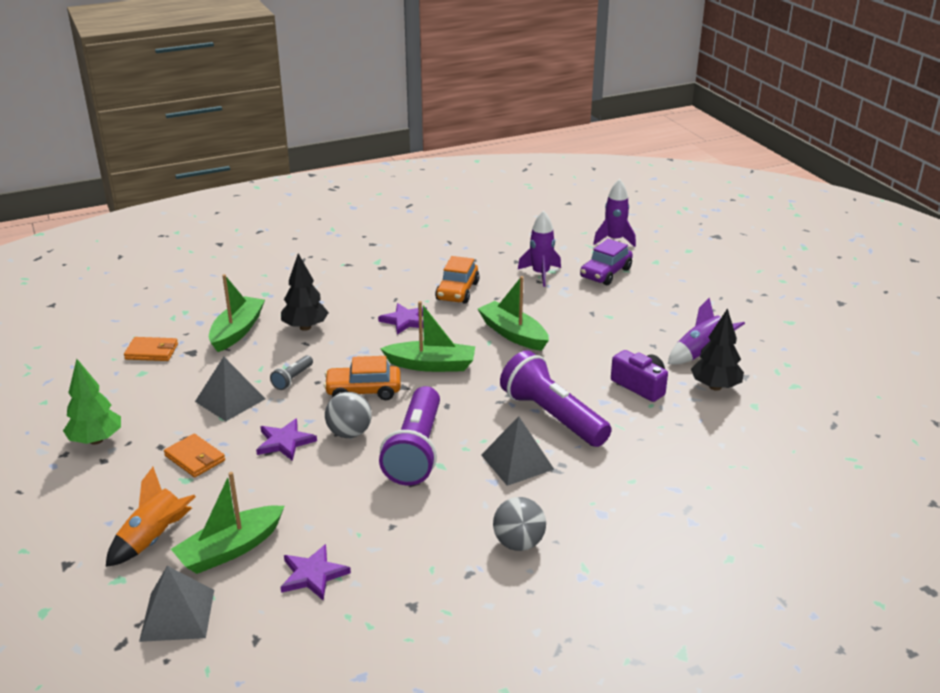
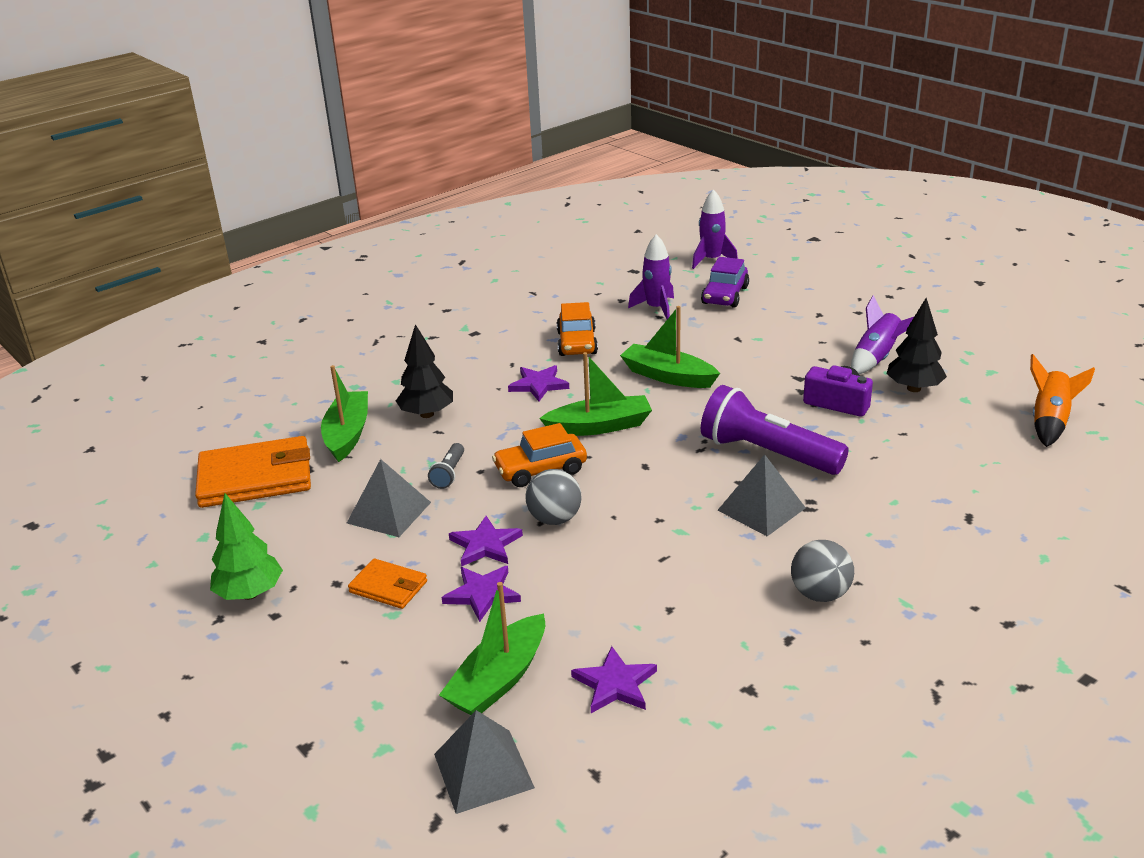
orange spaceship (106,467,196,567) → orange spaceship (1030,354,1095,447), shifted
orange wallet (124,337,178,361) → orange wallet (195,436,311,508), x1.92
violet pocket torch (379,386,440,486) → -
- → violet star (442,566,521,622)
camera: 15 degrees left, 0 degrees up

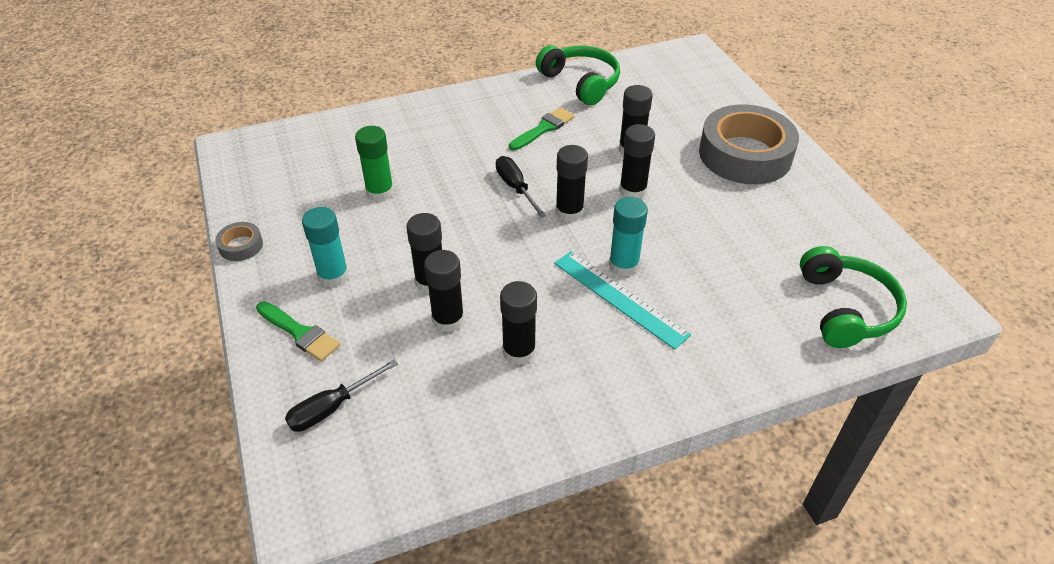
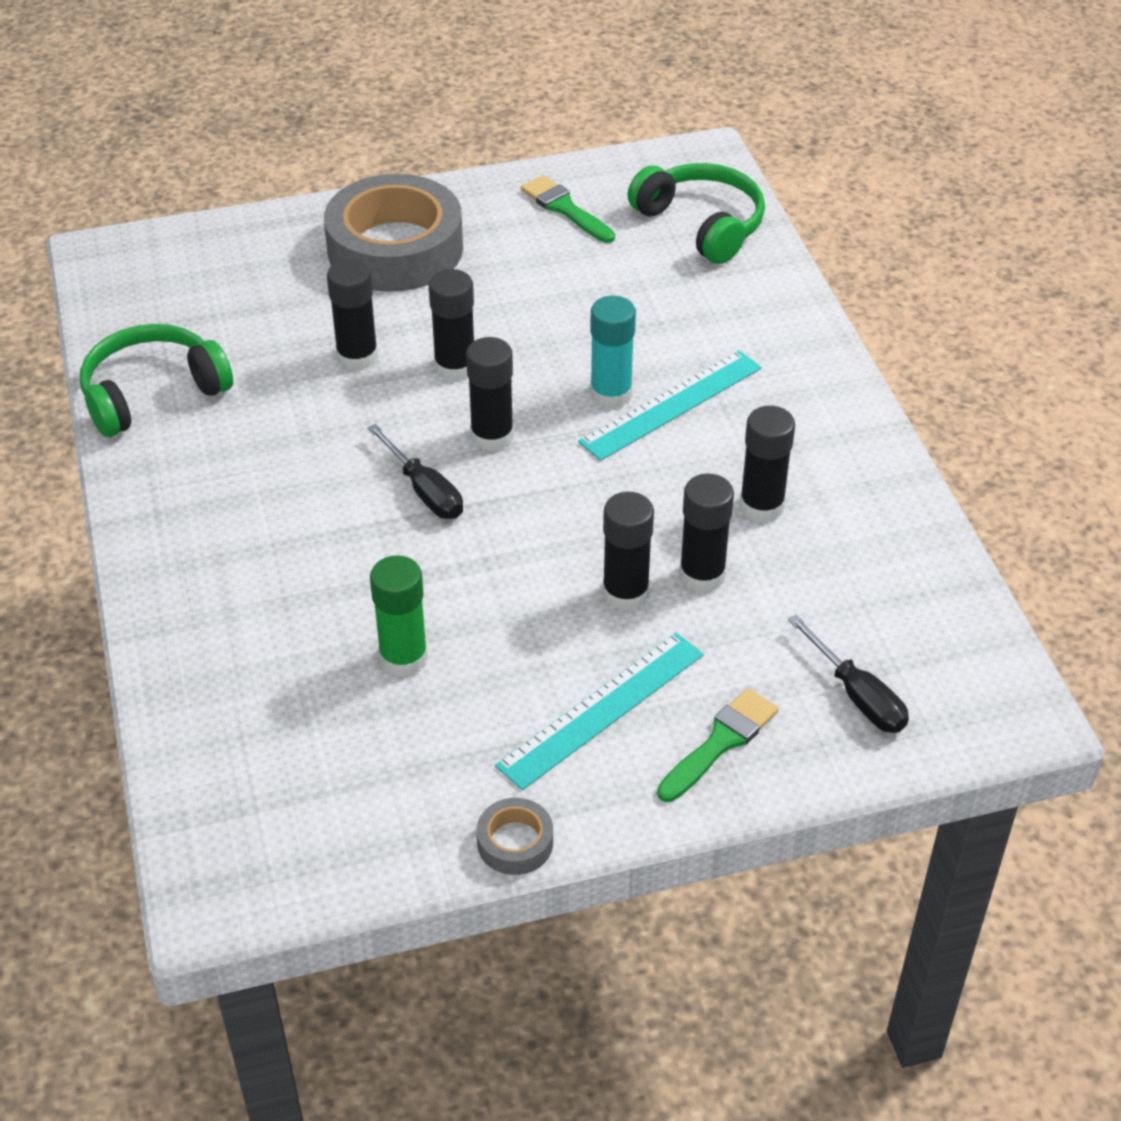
teal glue stick (302,207,349,287) → teal straightedge (495,633,704,790)
jet-black flat screwdriver (496,156,546,218) → jet-black flat screwdriver (368,424,463,519), 105 degrees counterclockwise
green paint brush (509,107,575,151) → green paint brush (521,175,615,243), shifted
green over-ear headphones (800,246,907,348) → green over-ear headphones (627,163,765,264), 45 degrees clockwise
camera: 85 degrees left, 0 degrees up

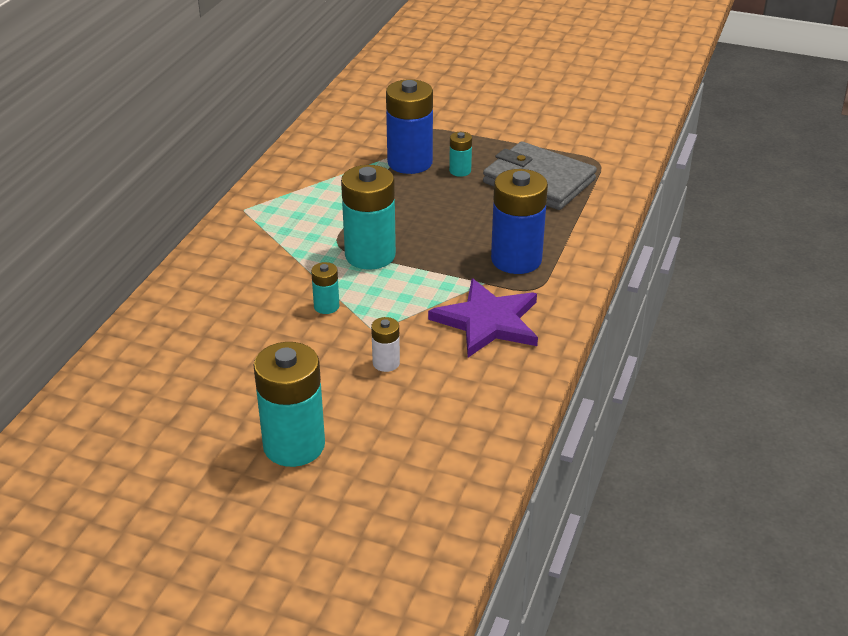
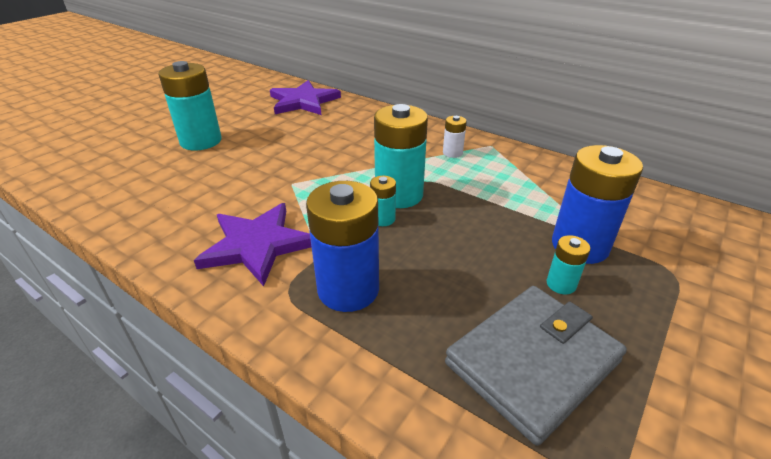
teal AA battery (311,262,339,314) → teal AA battery (370,176,396,226), shifted
pure white AA battery (371,317,400,372) → pure white AA battery (443,116,467,158), shifted
- → violet star (270,80,341,115)
camera: 105 degrees right, 0 degrees up

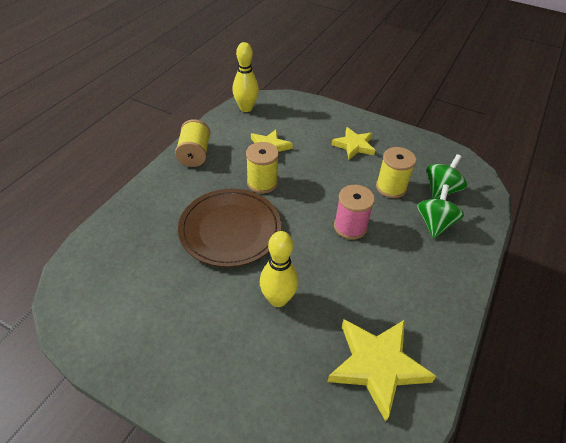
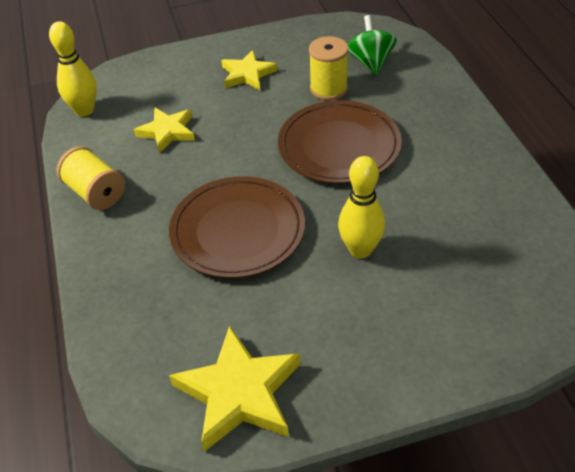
golden reel of thread (246,142,279,193) → -
golden star (327,319,436,422) → golden star (169,325,301,452), shifted
rose-pink reel of thread (334,185,375,240) → dark brown flat dish (278,100,402,184)
green spinning top (417,184,464,239) → -
camera: 40 degrees left, 0 degrees up

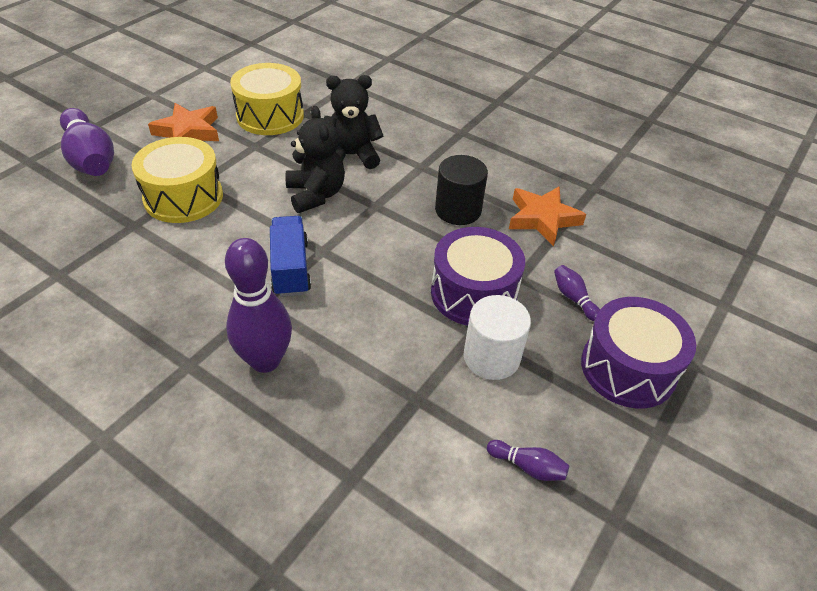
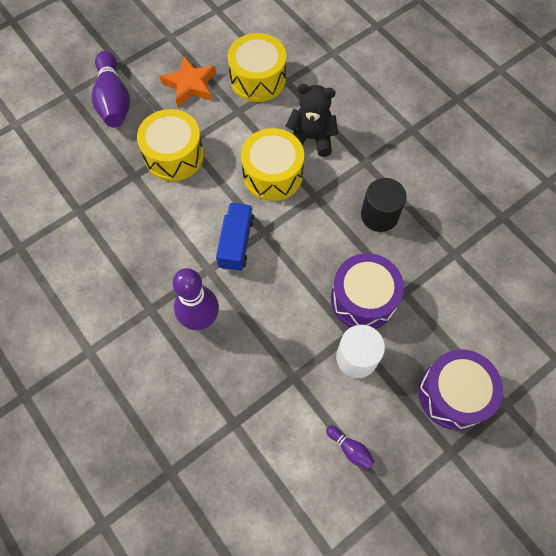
jet-black stuffed bear (285,106,345,213) → golden drum (241,128,304,201)
orange star (509,186,586,246) → -
violet skittle (554,265,600,321) → -
camera: 20 degrees right, 20 degrees up

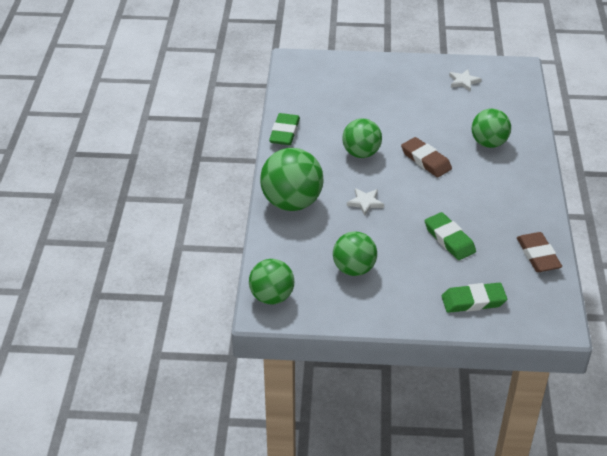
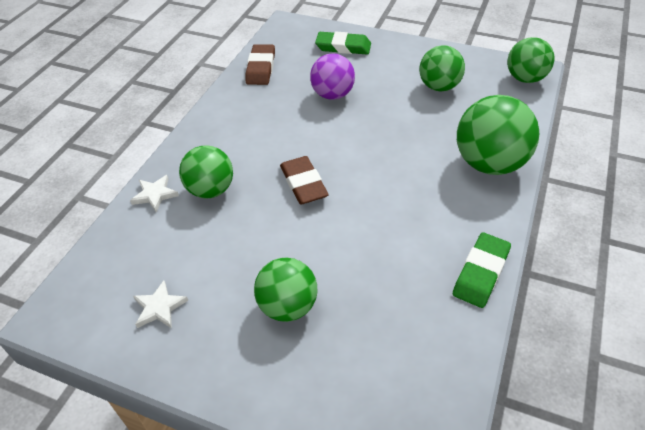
green play ball (342,119,382,158) → green play ball (254,257,317,322), shifted
pure white star (347,188,384,216) → pure white star (130,175,179,212), shifted
green eraser (425,212,476,260) → violet play ball (310,53,355,100)
camera: 160 degrees left, 5 degrees up

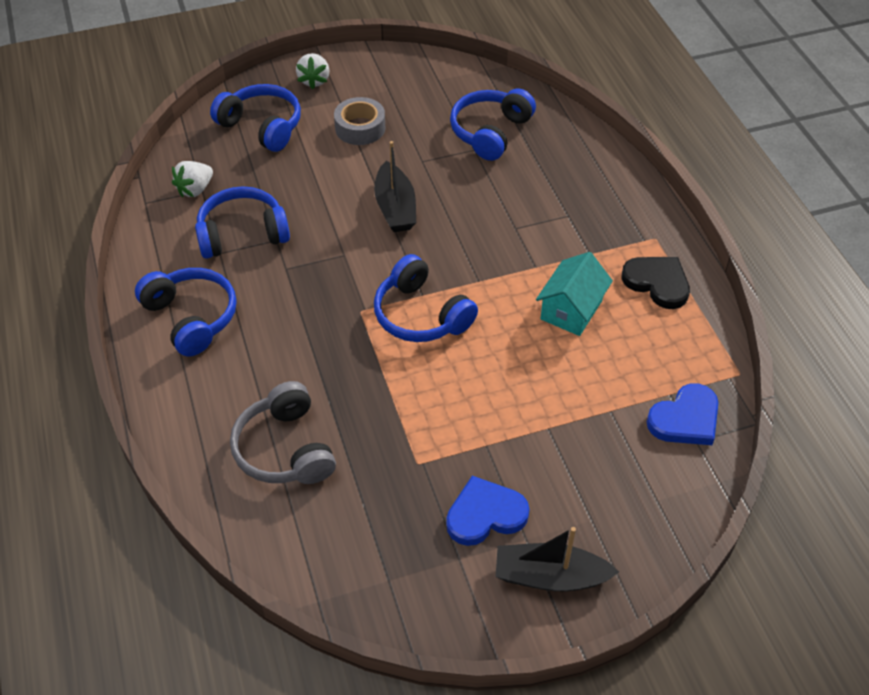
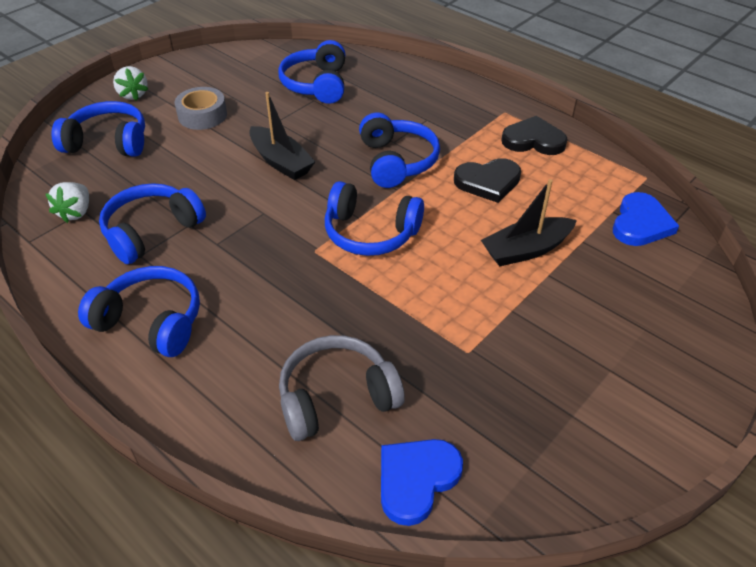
gray over-ear headphones (230,381,336,484) → gray over-ear headphones (279,335,405,441), 120 degrees clockwise
blue heart shape (446,476,530,546) → blue heart shape (381,439,463,526), shifted
jet-black sailboat (496,527,619,591) → jet-black sailboat (481,179,577,266), shifted
teal house (536,252,613,336) → jet-black heart shape (454,158,521,203)
- → blue over-ear headphones (359,113,440,188)
camera: 30 degrees left, 5 degrees down

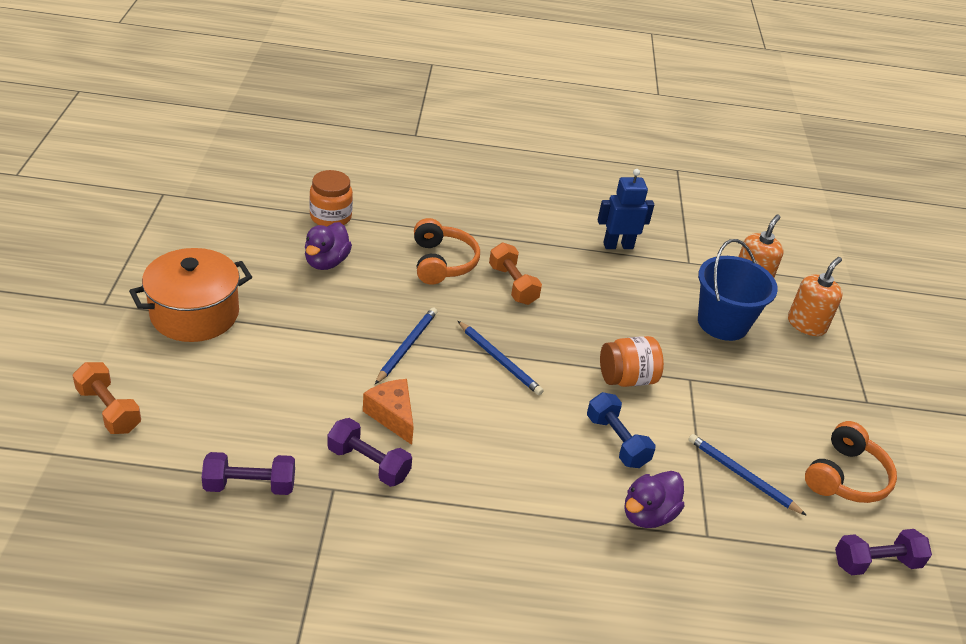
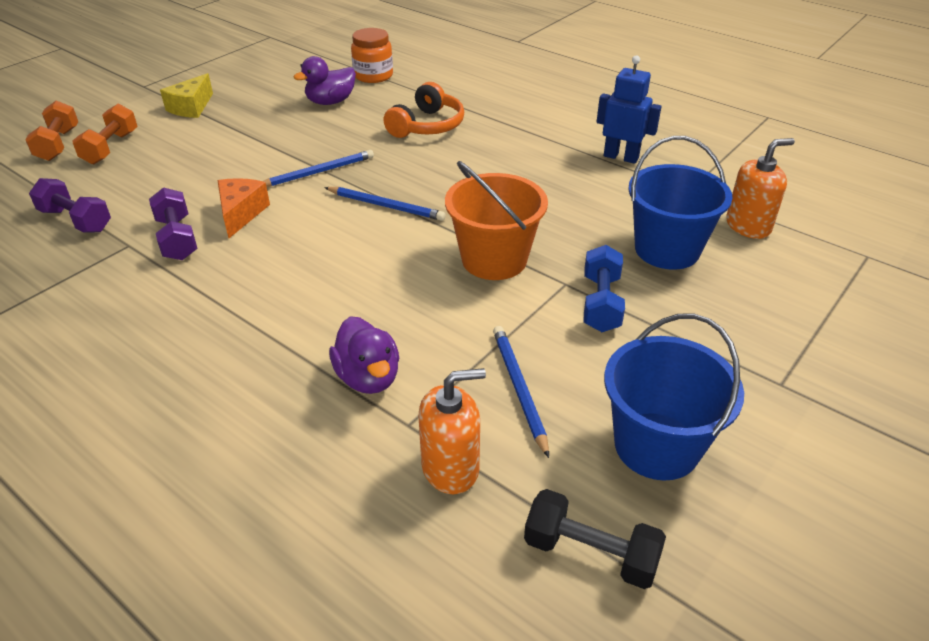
orange pot (129,248,252,342) → golden cheese (160,73,213,118)
blue wooden pencil (458,321,544,395) → blue wooden pencil (324,187,446,221), 60 degrees counterclockwise
orange dumbbell (489,243,542,305) → orange dumbbell (72,104,138,164), shifted
blue dumbbell (587,392,655,468) → blue dumbbell (584,245,625,332), shifted
orange jam jar (600,336,664,387) → orange bucket (445,161,548,280)
violet rubber duck (625,471,685,528) → violet rubber duck (329,316,399,394), 105 degrees counterclockwise
orange soap dispenser (788,257,842,336) → orange soap dispenser (419,368,486,494), shifted
orange over-ear headphones (805,421,897,503) → blue bucket (604,314,744,481)
violet dumbbell (835,529,932,575) → jet-black dumbbell (524,489,666,589)
camera: 40 degrees right, 0 degrees up

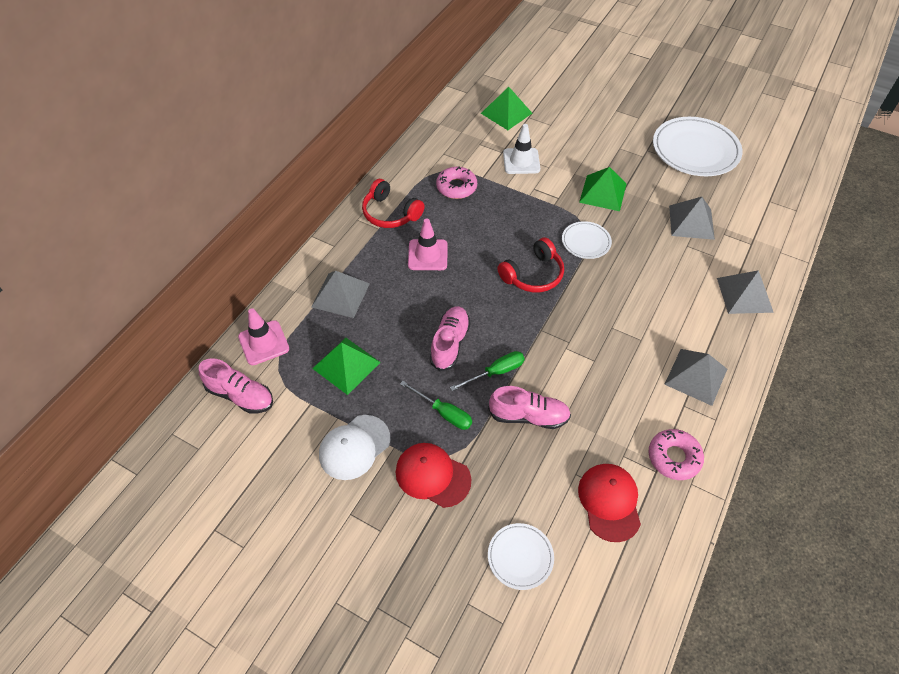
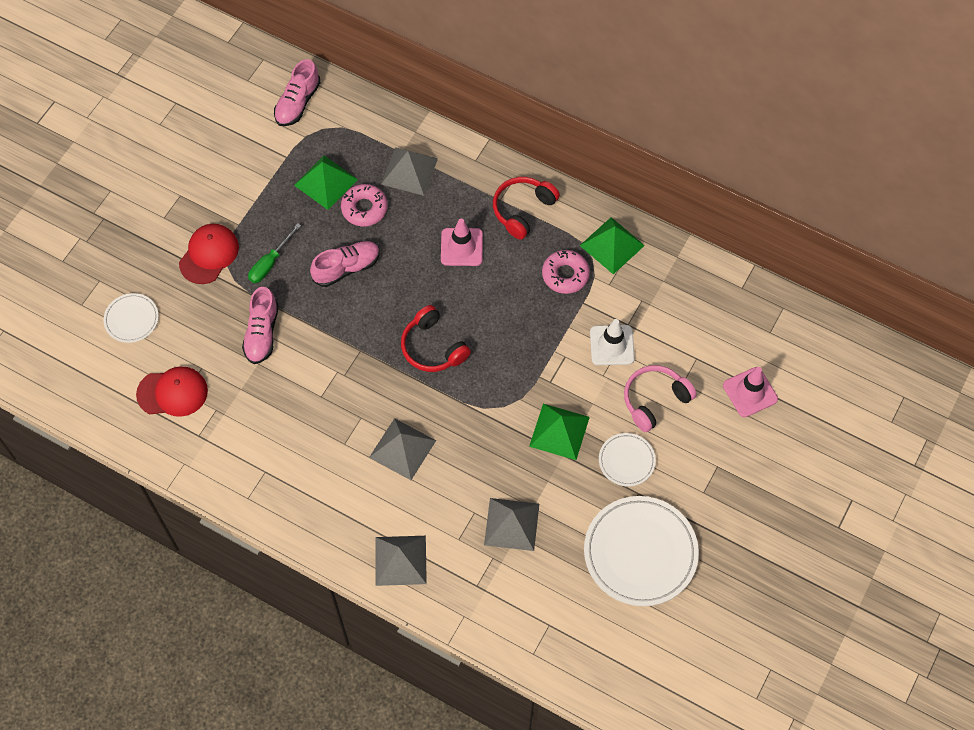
rose-pink safety cone (238,308,289,365) → rose-pink safety cone (723,367,778,417), shifted
pure white cap (319,415,390,480) → -
rose-pink lace-up shoe (430,306,471,371) → rose-pink lace-up shoe (310,241,380,287), 45 degrees counterclockwise
green flat screwdriver (450,351,525,391) → -
green solid pyramid (481,87,532,130) → green solid pyramid (580,217,645,274), shifted
pure white flat dish (562,221,612,259) → pure white flat dish (599,433,656,486), shifted
rose-pink doughnut (649,429,704,480) → rose-pink doughnut (341,184,388,226), shifted
gray solid pyramid (664,349,727,406) → gray solid pyramid (369,418,436,480), shifted
- → rose-pink over-ear headphones (624,365,697,432)
camera: 90 degrees right, 10 degrees up

